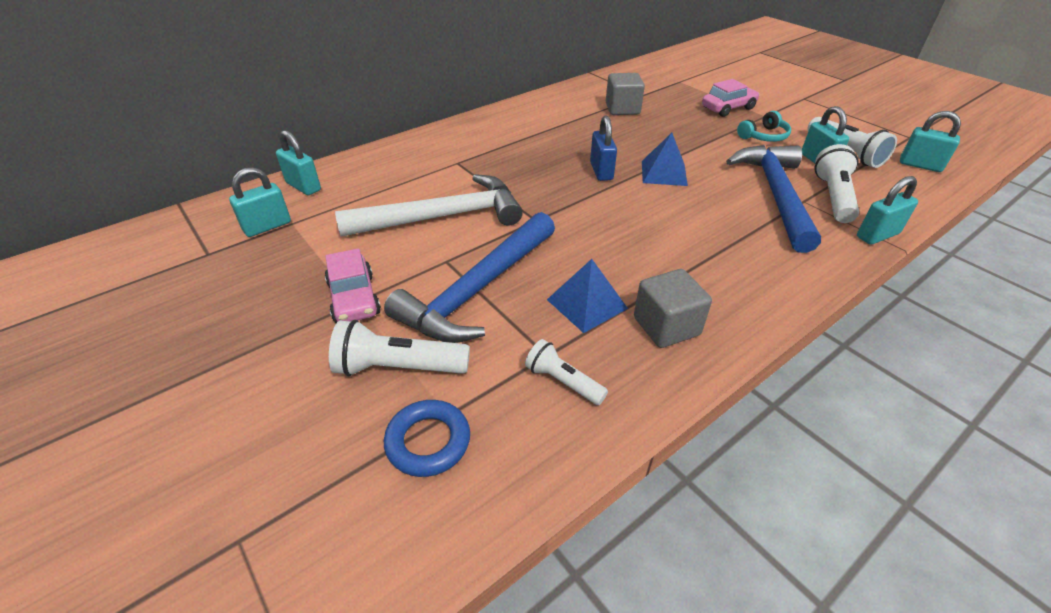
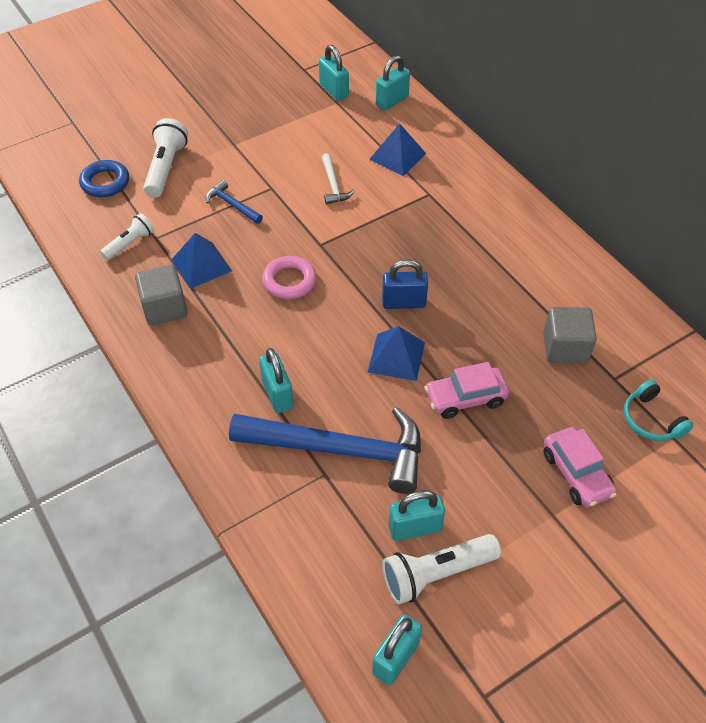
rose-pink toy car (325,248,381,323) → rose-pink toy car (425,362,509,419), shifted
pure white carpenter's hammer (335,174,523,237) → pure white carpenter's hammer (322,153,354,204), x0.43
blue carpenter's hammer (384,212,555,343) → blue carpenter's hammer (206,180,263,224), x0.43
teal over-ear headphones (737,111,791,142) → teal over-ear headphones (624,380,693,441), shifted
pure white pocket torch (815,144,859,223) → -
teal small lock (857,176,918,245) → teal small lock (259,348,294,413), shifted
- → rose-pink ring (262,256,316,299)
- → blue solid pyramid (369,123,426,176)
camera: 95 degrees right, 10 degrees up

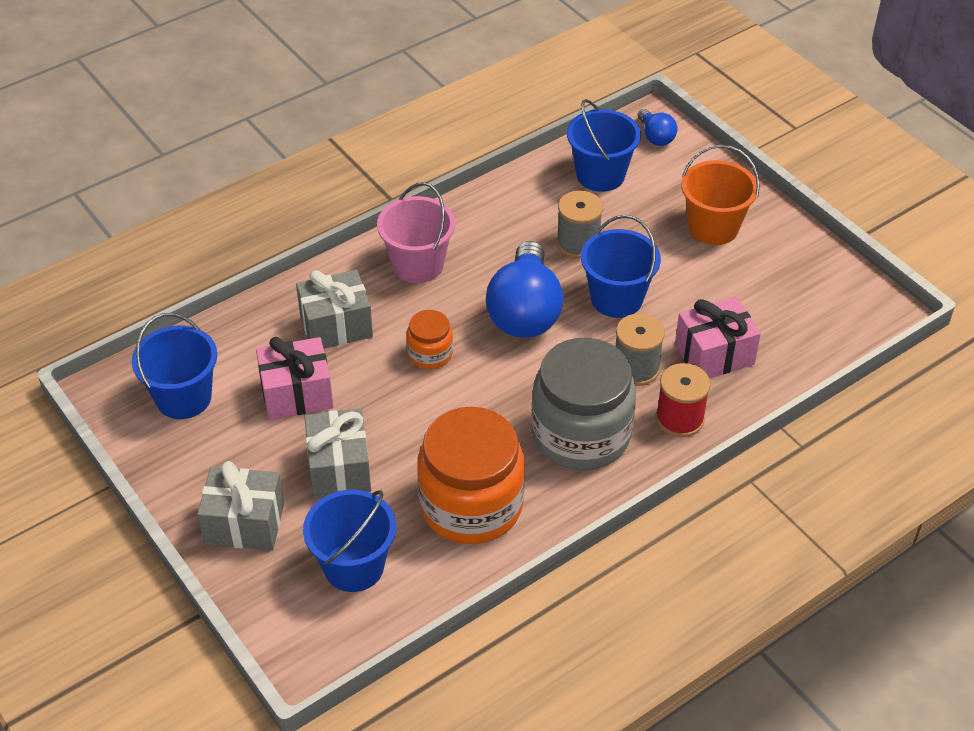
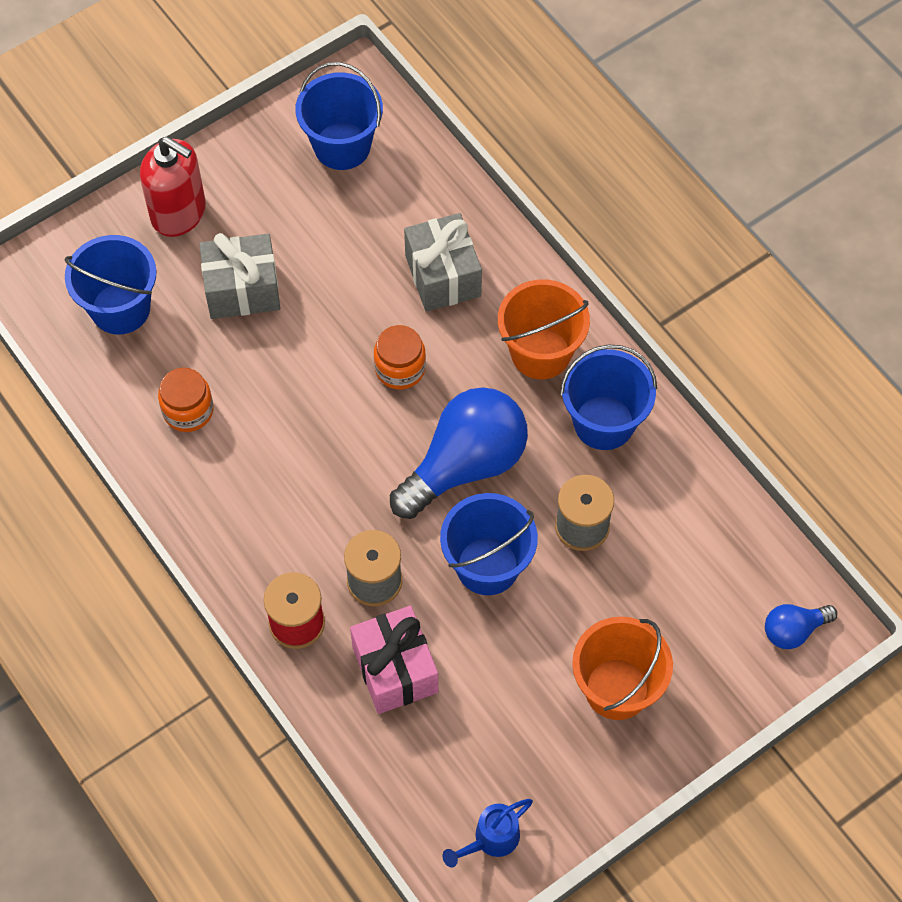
gray gift (197,461,284,550) → red soap dispenser (140,137,206,237)
rose-pink gift (256,337,334,420) → -
rose-pink bucket (377,182,455,283) → orange bucket (498,279,590,379)
orange jam jar (417,407,525,544) → orange jam jar (158,368,213,432), x0.47
blue bulb (486,241,564,338) → blue bulb (390,387,528,519), 135 degrees clockwise
gray jam jar (531,338,636,470) → -
blue bucket (567,99,641,192) → blue bucket (560,345,657,450), shifted
- → blue watering can (443,799,533,867)
camera: 90 degrees right, 15 degrees up

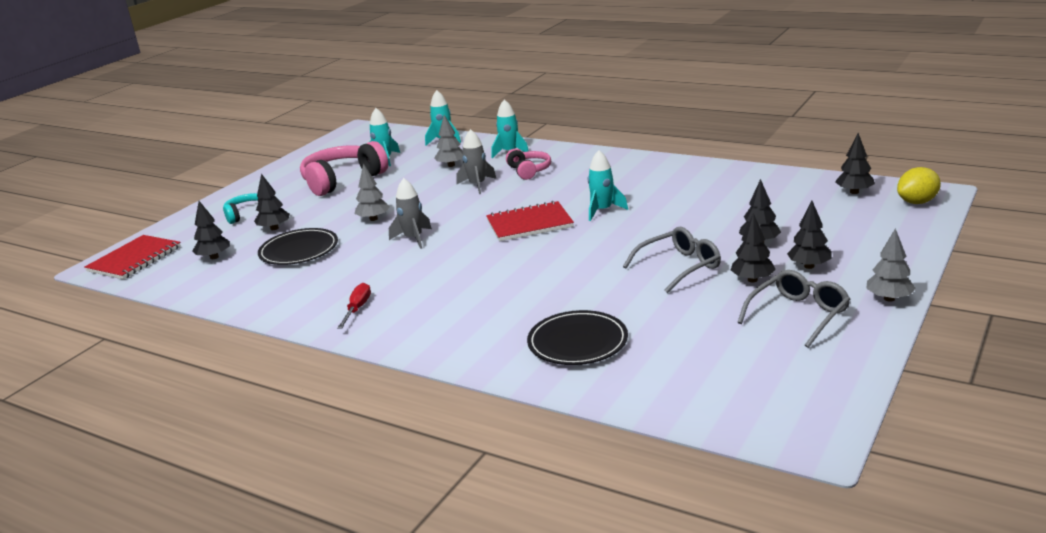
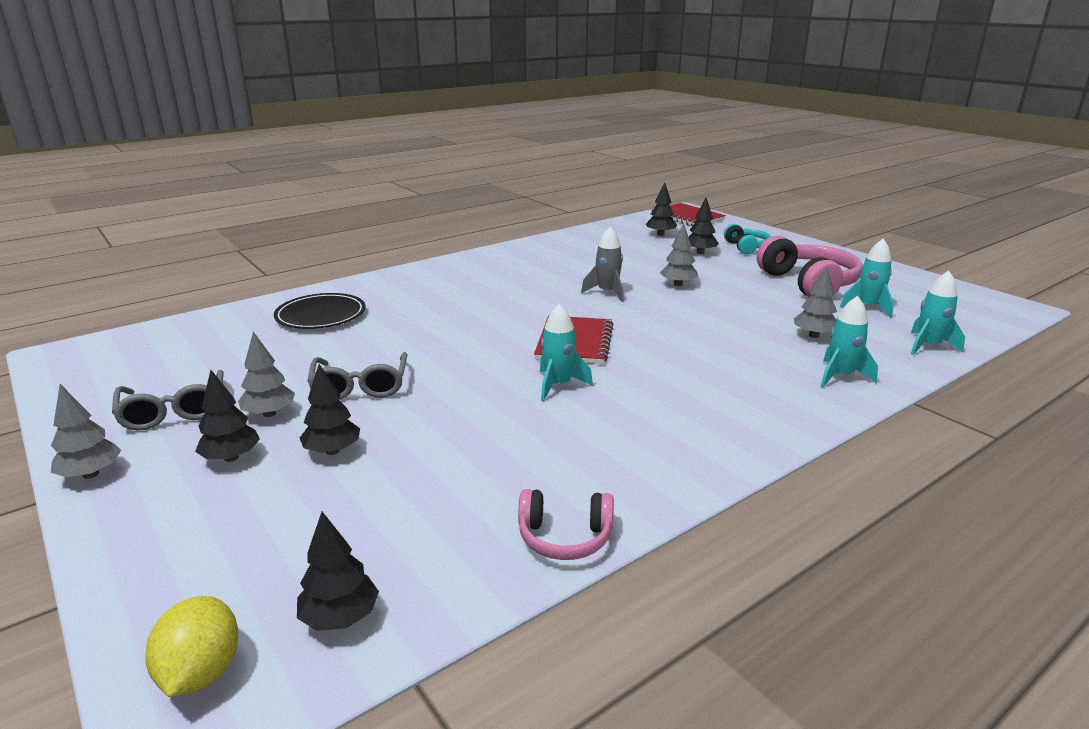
jet-black flat dish (258,228,338,265) → -
red flat screwdriver (337,283,371,329) → -
gray spaceship (456,129,496,194) → -
rose-pink over-ear headphones (506,149,551,180) → rose-pink over-ear headphones (518,489,614,560), shifted
jet-black tree (731,213,776,282) → gray tree (238,332,295,417)
camera: 110 degrees right, 0 degrees up

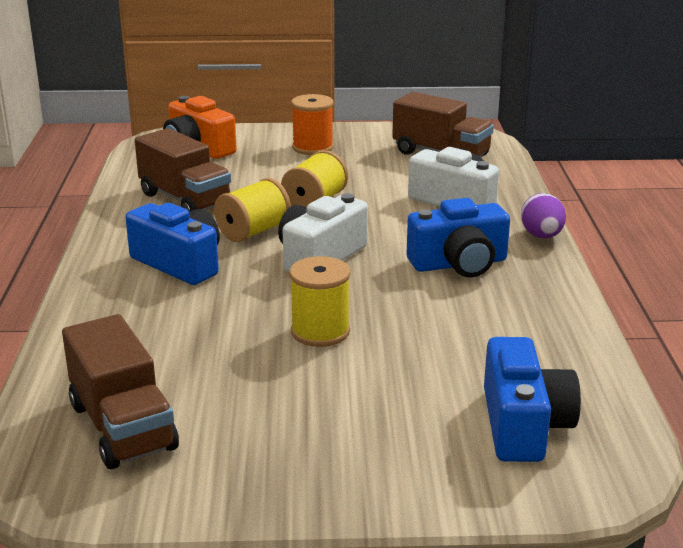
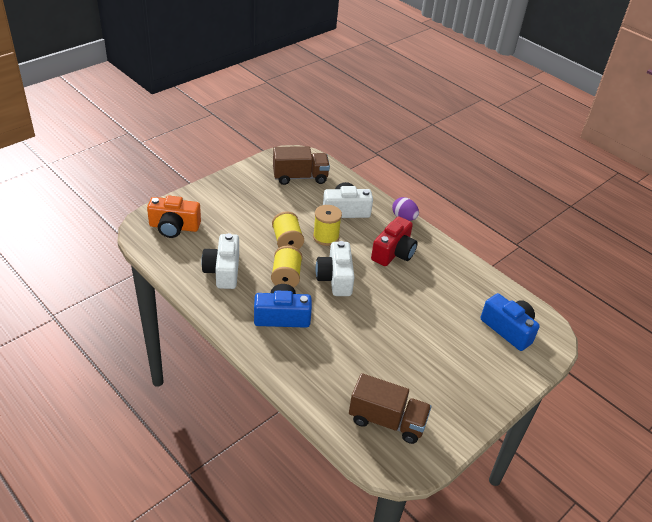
dark brown toy truck (135,128,231,212) → pure white photo camera (201,233,239,289)
golden reel of thread (289,256,350,347) → golden reel of thread (313,205,342,246), shifted
orange reel of thread (291,94,334,155) → -
blue photo camera (407,198,510,277) → red photo camera (371,216,418,266)
camera: 45 degrees left, 15 degrees up

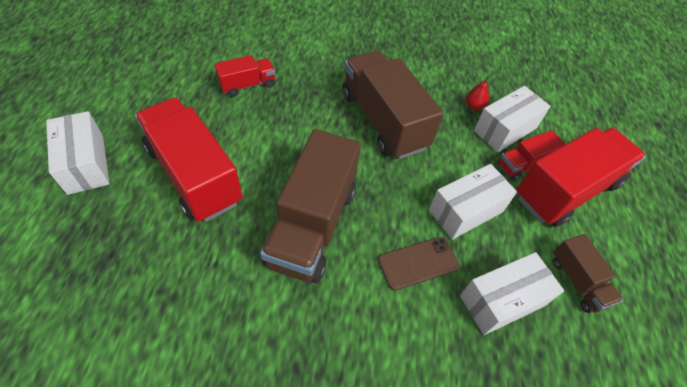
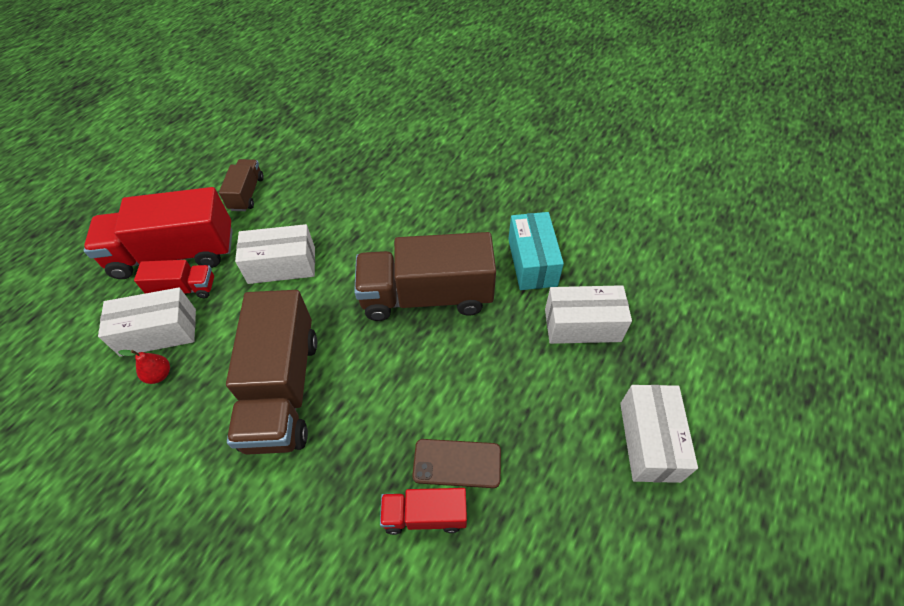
red toy truck (135,98,243,222) → -
dark brown toy truck (260,129,361,283) → dark brown toy truck (354,232,496,321), 135 degrees counterclockwise
dark brown phone (378,237,459,290) → dark brown phone (412,439,501,488), shifted
pure white package (460,252,564,335) → pure white package (545,285,632,344), shifted
- → teal package (508,212,564,290)
camera: 150 degrees left, 0 degrees up

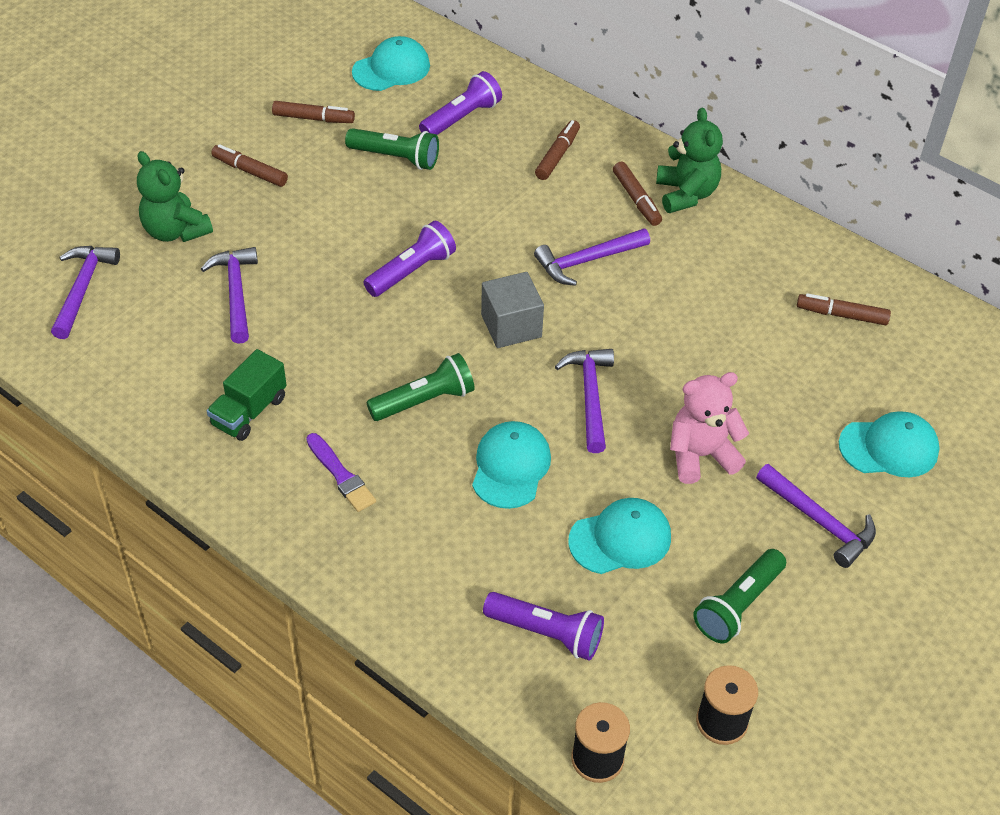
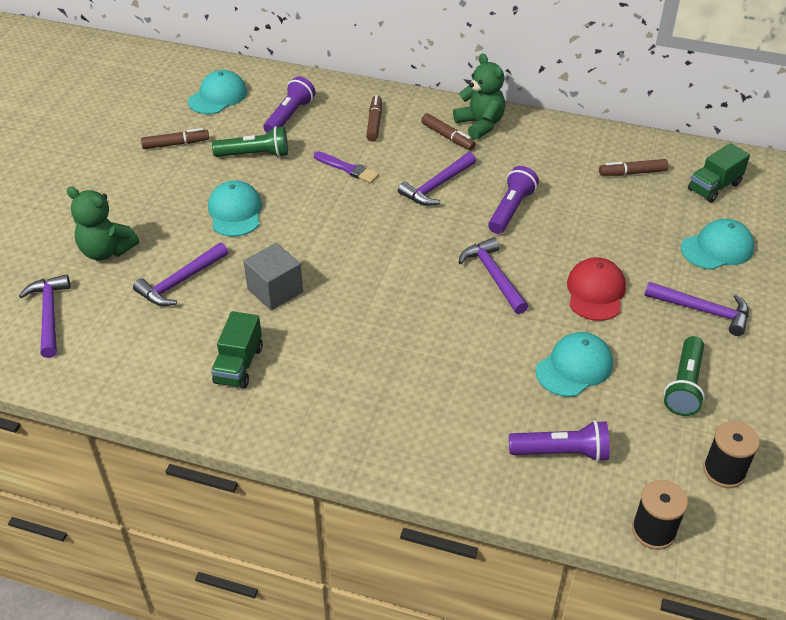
violet carpenter's hammer (201,247,258,344) → violet carpenter's hammer (133,242,228,306), 105 degrees counterclockwise
dark brown marker (211,144,288,187) → -
violet paint brush (306,433,376,512) → violet paint brush (314,151,379,183), shifted
violet pocket torch (363,221,456,297) → violet pocket torch (488,166,539,234), shifted
green pocket torch (366,353,475,421) → -
teal cap (472,421,551,509) → teal cap (208,181,262,236), shifted
gray solid cube (481,272,544,348) → gray solid cube (243,243,303,310), shifted
rose-pink stuffed bear (670,372,749,484) → red cap (567,257,626,321)
- → green toy truck (688,143,750,203)
camera: 20 degrees left, 5 degrees down

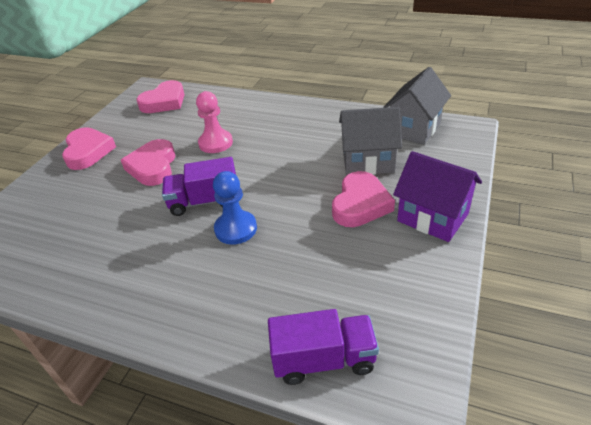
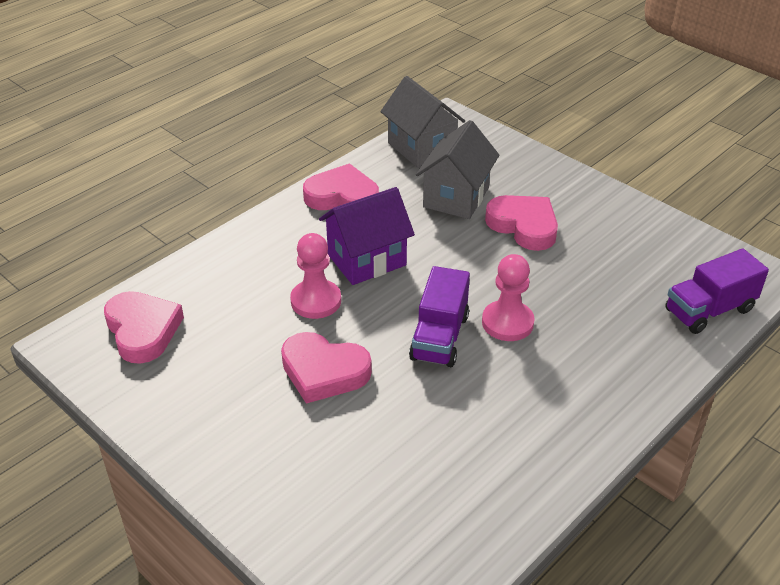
rose-pink heart shape (62,127,116,170) → rose-pink heart shape (303,164,379,210), shifted
blue pawn (213,171,257,245) → rose-pink pawn (482,254,534,341)
violet toy truck (268,309,379,385) → violet toy truck (665,248,769,334), 135 degrees counterclockwise
violet house (393,151,482,242) → violet house (319,187,415,285), shifted
camera: 70 degrees left, 0 degrees up

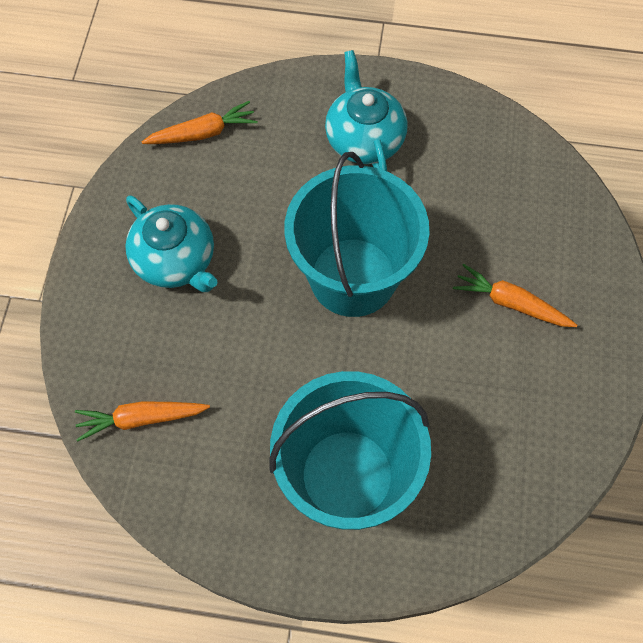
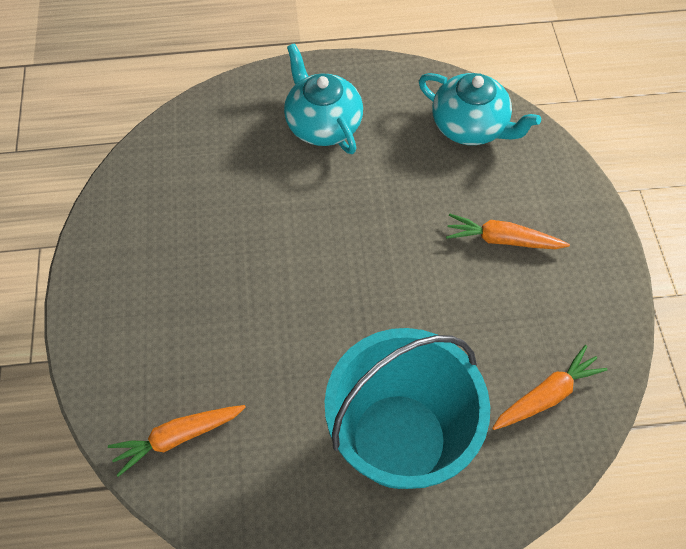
teal china teapot (125,195,218,292) → teal china teapot (419,73,541,145), shifted
orange root vegetable (142,101,258,144) → orange root vegetable (492,345,608,430), shifted
teal bucket (284,152,430,317) → -
camera: 15 degrees left, 5 degrees down

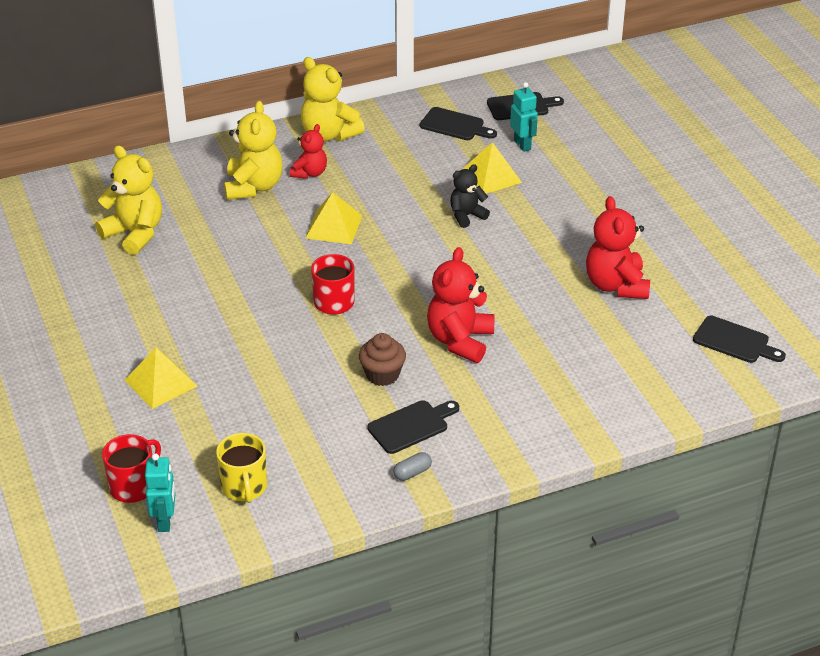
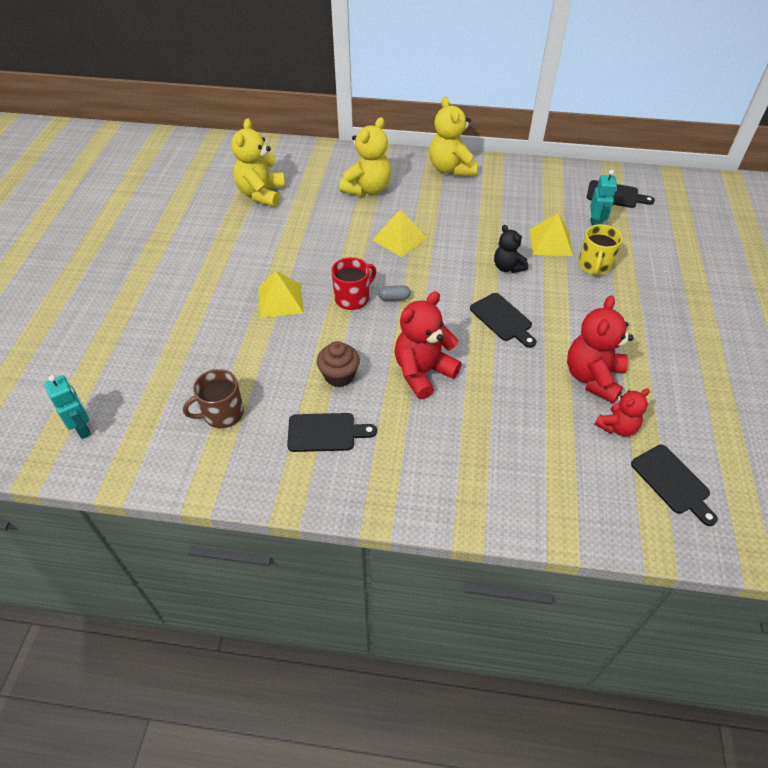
golden stuffed bear (95,145,162,255) → golden stuffed bear (231,118,285,207), 150 degrees counterclockwise
red tea mug (102,434,161,503) → -
golden solid pyramid (124,348,197,409) → golden solid pyramid (258,271,304,318), shifted
teal robot figure (145,453,176,532) → teal robot figure (44,375,91,439), 60 degrees counterclockwise
golden tea mug (216,433,267,503) → golden tea mug (578,224,623,275), shifted
red stuffed bear (290,124,327,179) → red stuffed bear (594,388,650,437), shifted
gray capsule (393,452,432,481) → gray capsule (378,285,411,301), shifted
jet-black cutting board (420,107,497,140) → jet-black cutting board (470,293,536,348), shifted
jet-black stuffed bear (450,164,490,228) → jet-black stuffed bear (494,225,528,273), 120 degrees counterclockwise
- → dark brown tea mug (183,369,244,428)
camera: 30 degrees right, 10 degrees up

